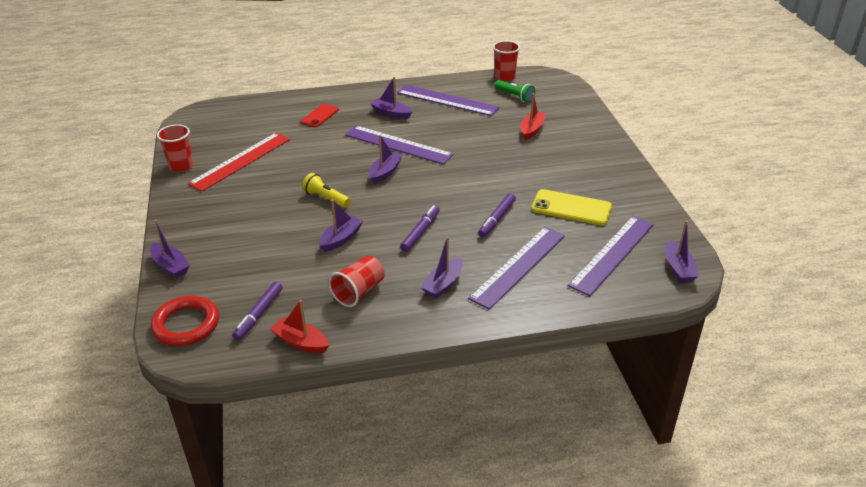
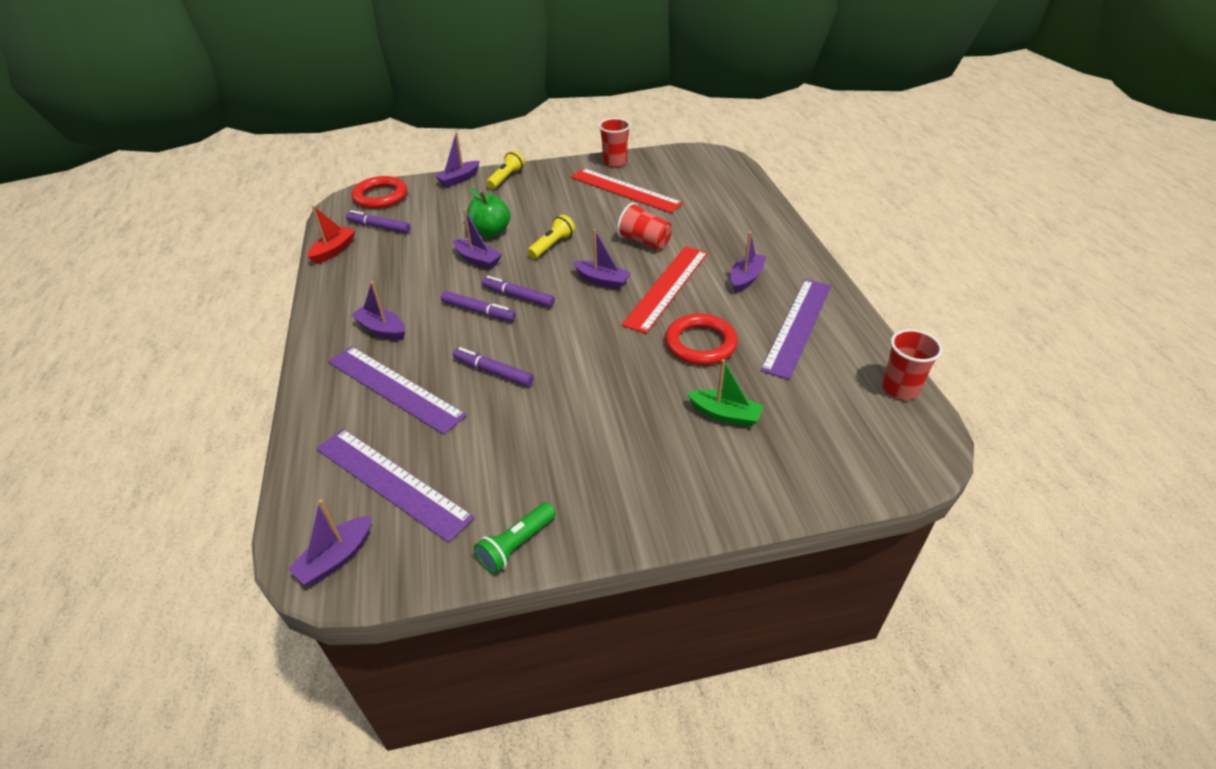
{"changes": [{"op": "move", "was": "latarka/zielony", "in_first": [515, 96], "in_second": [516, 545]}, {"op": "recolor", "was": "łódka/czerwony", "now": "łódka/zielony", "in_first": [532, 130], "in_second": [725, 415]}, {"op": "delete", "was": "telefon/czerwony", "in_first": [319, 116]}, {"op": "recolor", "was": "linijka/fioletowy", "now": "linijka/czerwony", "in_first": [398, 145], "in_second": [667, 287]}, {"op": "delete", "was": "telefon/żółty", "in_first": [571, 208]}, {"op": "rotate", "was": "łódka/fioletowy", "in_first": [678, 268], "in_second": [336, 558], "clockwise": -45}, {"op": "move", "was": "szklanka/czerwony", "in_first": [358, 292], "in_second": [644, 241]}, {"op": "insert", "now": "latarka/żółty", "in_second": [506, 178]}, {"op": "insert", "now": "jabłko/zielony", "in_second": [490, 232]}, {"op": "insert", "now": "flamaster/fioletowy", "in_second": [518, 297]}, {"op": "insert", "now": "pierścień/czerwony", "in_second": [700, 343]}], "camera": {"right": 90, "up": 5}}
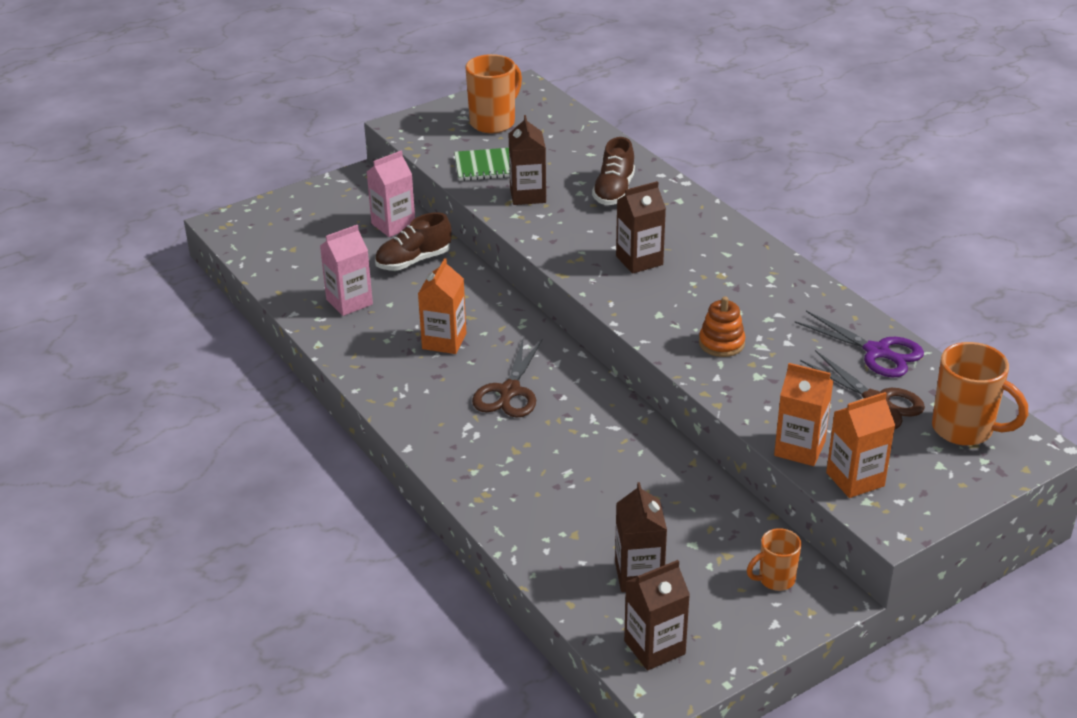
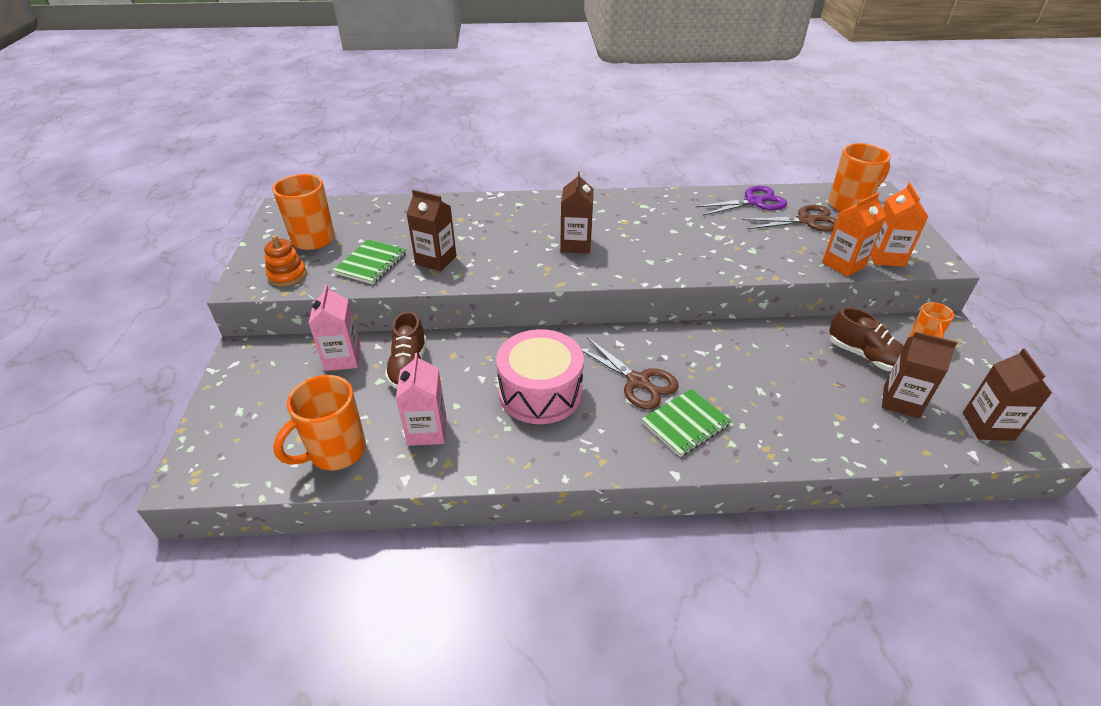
{"changes": [{"op": "move", "was": "but/brązowy", "in_first": [614, 191], "in_second": [865, 356]}, {"op": "replace", "was": "karton mleka/pomarańczowy", "now": "bęben/różowy", "in_first": [444, 341], "in_second": [540, 392]}, {"op": "move", "was": "zabawka nakładanka/pomarańczowy", "in_first": [721, 343], "in_second": [287, 275]}, {"op": "insert", "now": "kubek/pomarańczowy", "in_second": [335, 452]}, {"op": "insert", "now": "zeszyt/zielony", "in_second": [685, 424]}], "camera": {"right": -60, "up": 5}}
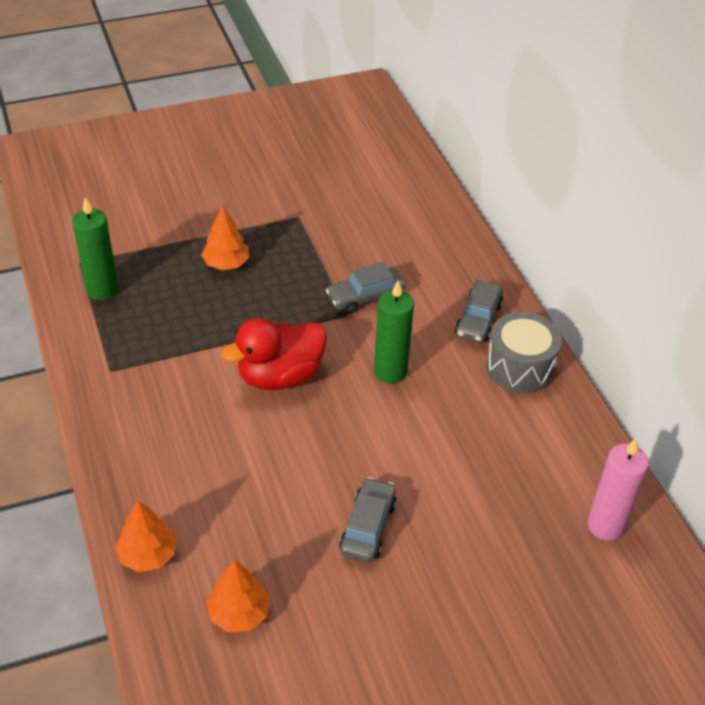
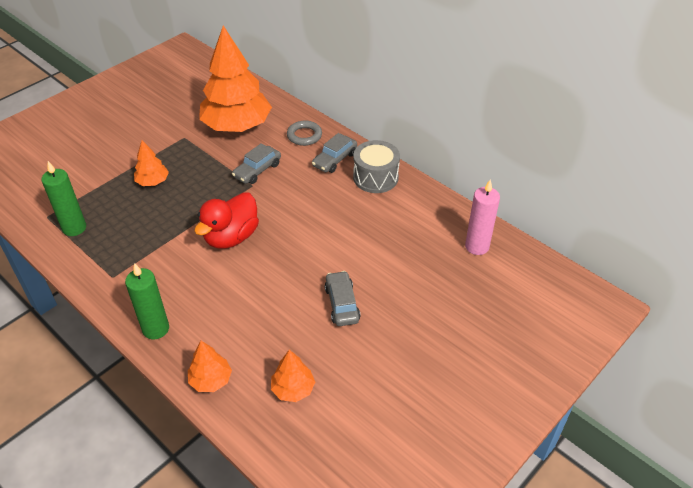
{"changes": [{"op": "rotate", "was": "samochód/szary", "in_first": [478, 320], "in_second": [335, 159], "clockwise": 45}, {"op": "move", "was": "świeca/zielony", "in_first": [390, 371], "in_second": [156, 329]}, {"op": "insert", "now": "drzewko/pomarańczowy", "in_second": [237, 126]}, {"op": "insert", "now": "pierścień/szary", "in_second": [304, 136]}], "camera": {"right": -25, "up": 0}}
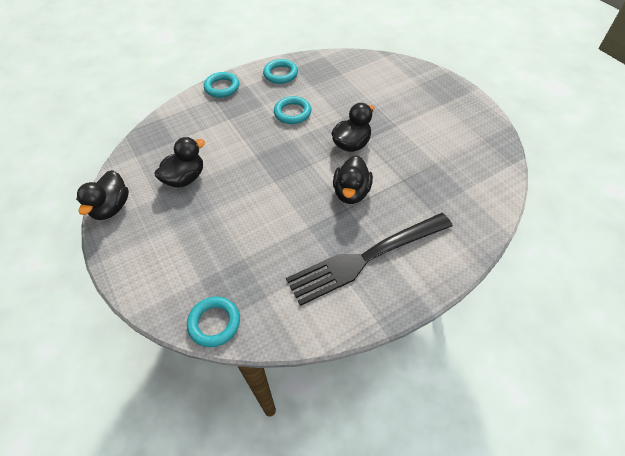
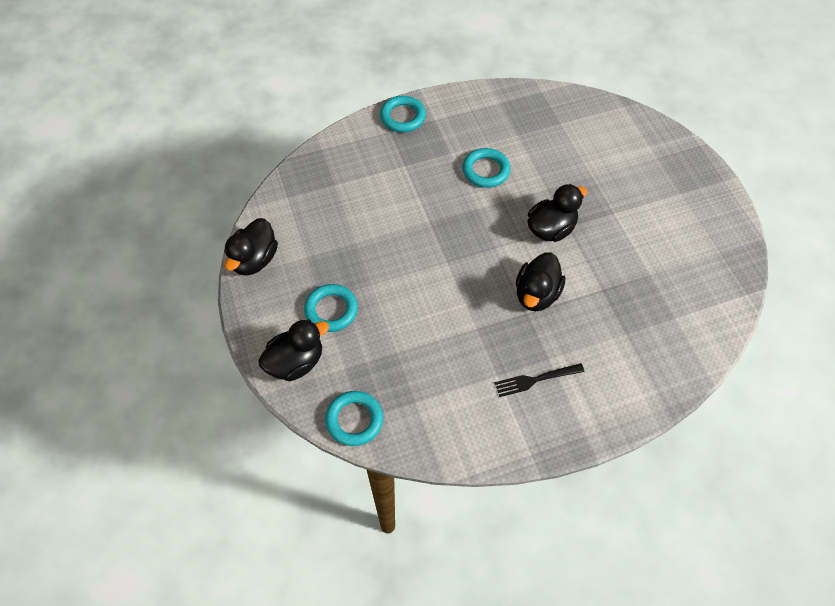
{"changes": [{"op": "move", "was": "pierścień/turkusowy", "in_first": [280, 74], "in_second": [331, 310]}, {"op": "move", "was": "kaczka/czarny", "in_first": [185, 178], "in_second": [296, 362]}, {"op": "resize", "was": "widelec/czarny", "in_first": [366, 258], "in_second": [536, 380], "ratio": 0.43}], "camera": {"right": 10, "up": 5}}
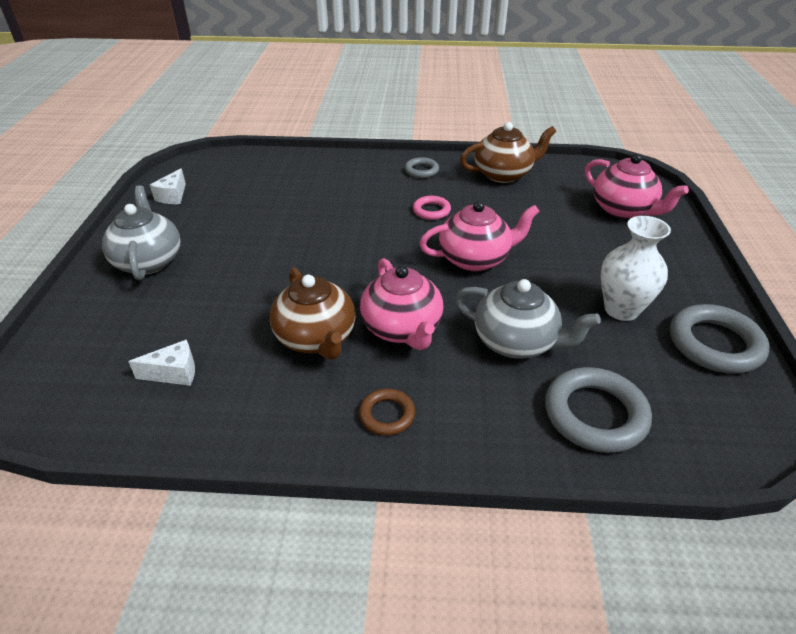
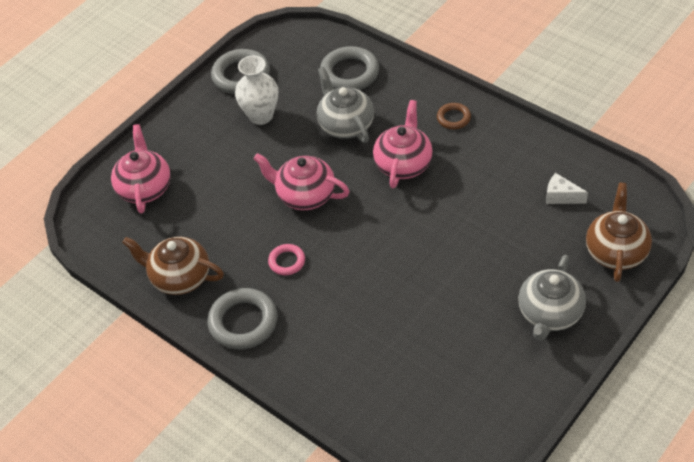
{"changes": [{"op": "resize", "was": "pierścień/szary", "in_first": [421, 170], "in_second": [243, 322], "ratio": 1.82}, {"op": "delete", "was": "ser/biały", "in_first": [173, 196]}, {"op": "move", "was": "imbryk/brązowy", "in_first": [316, 338], "in_second": [616, 251]}], "camera": {"right": -140, "up": 10}}
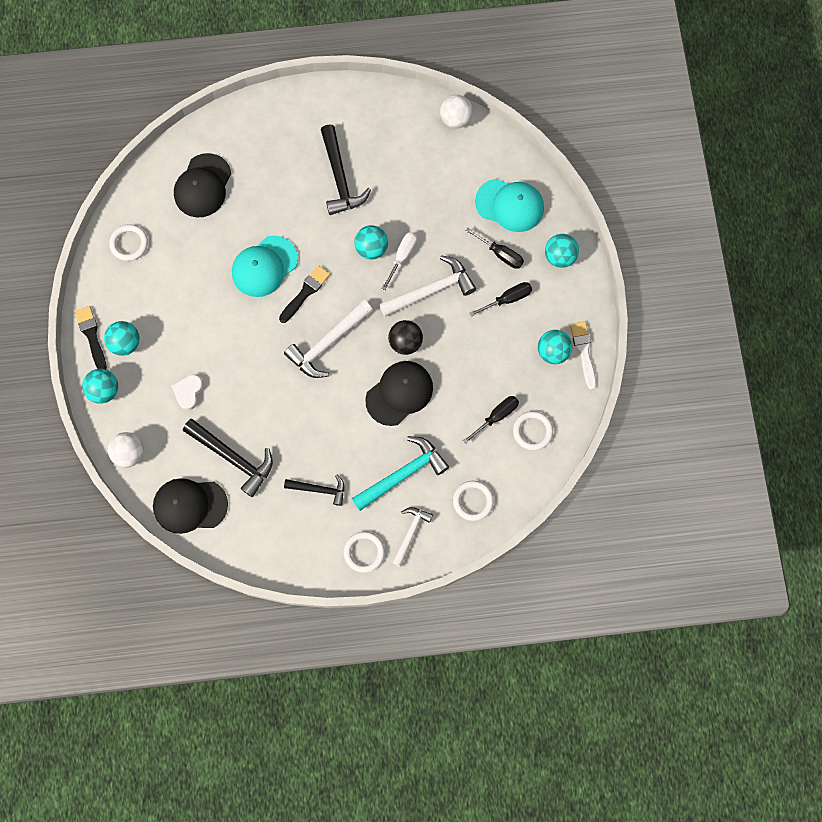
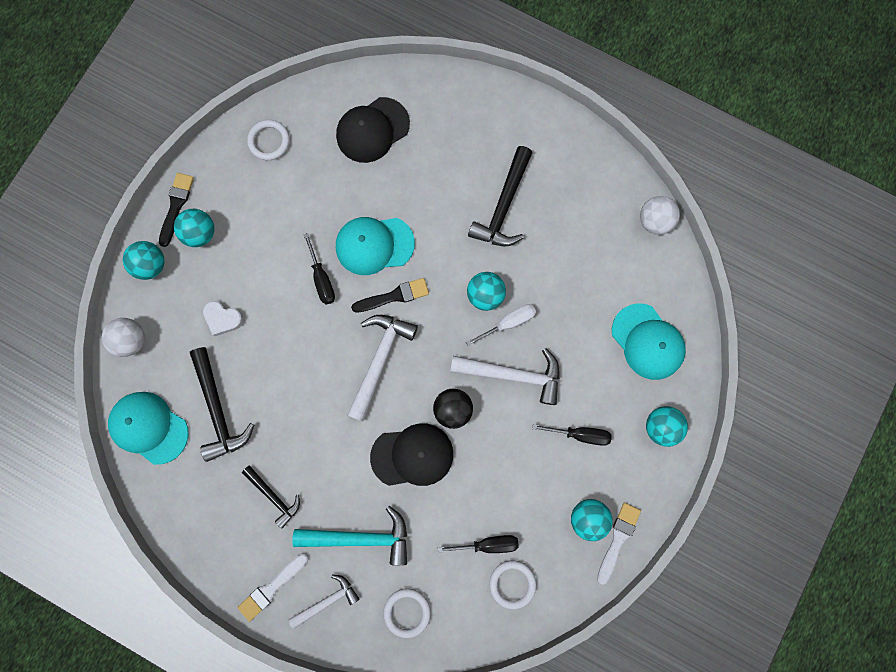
{"changes": [{"op": "move", "was": "śrubokręt/czarny", "in_first": [500, 254], "in_second": [322, 278]}, {"op": "rotate", "was": "młotek/biały", "in_first": [327, 343], "in_second": [380, 360], "clockwise": 120}, {"op": "rotate", "was": "serce/biały", "in_first": [188, 392], "in_second": [223, 319], "clockwise": -120}, {"op": "recolor", "was": "czapka/czarny", "now": "czapka/turkusowy", "in_first": [190, 505], "in_second": [149, 427]}, {"op": "replace", "was": "pierścień/biały", "now": "pędzel/biały", "in_first": [364, 552], "in_second": [271, 587]}], "camera": {"right": 35, "up": 5}}
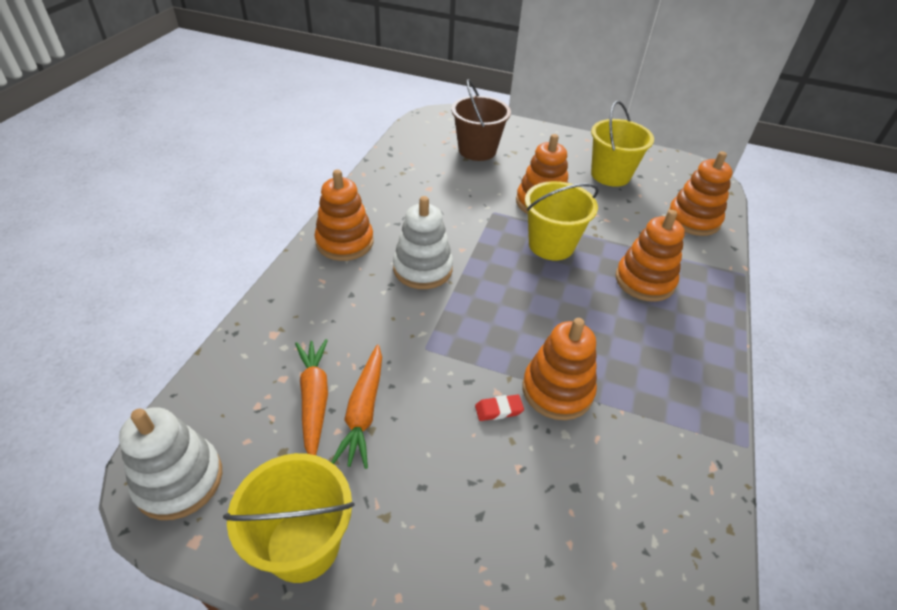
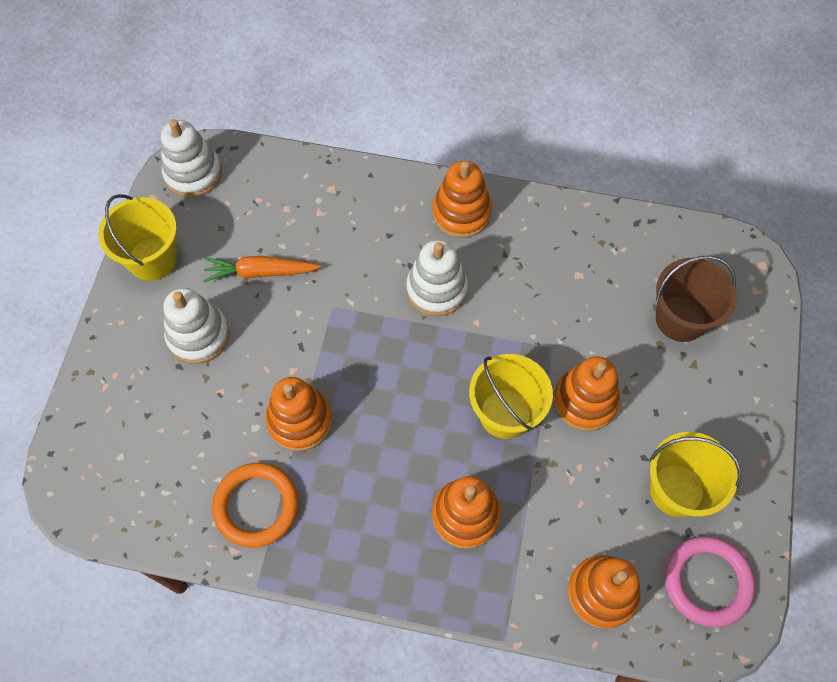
{"changes": [{"op": "delete", "was": "marchewka/pomarańczowy", "in_first": [314, 399]}, {"op": "delete", "was": "gumka do mazania/czerwony", "in_first": [498, 410]}, {"op": "insert", "now": "zabawka nakładanka/biały", "in_second": [198, 335]}, {"op": "insert", "now": "pierścień/pomarańczowy", "in_second": [256, 506]}, {"op": "insert", "now": "pierścień/różowy", "in_second": [707, 582]}], "camera": {"right": 85, "up": 20}}
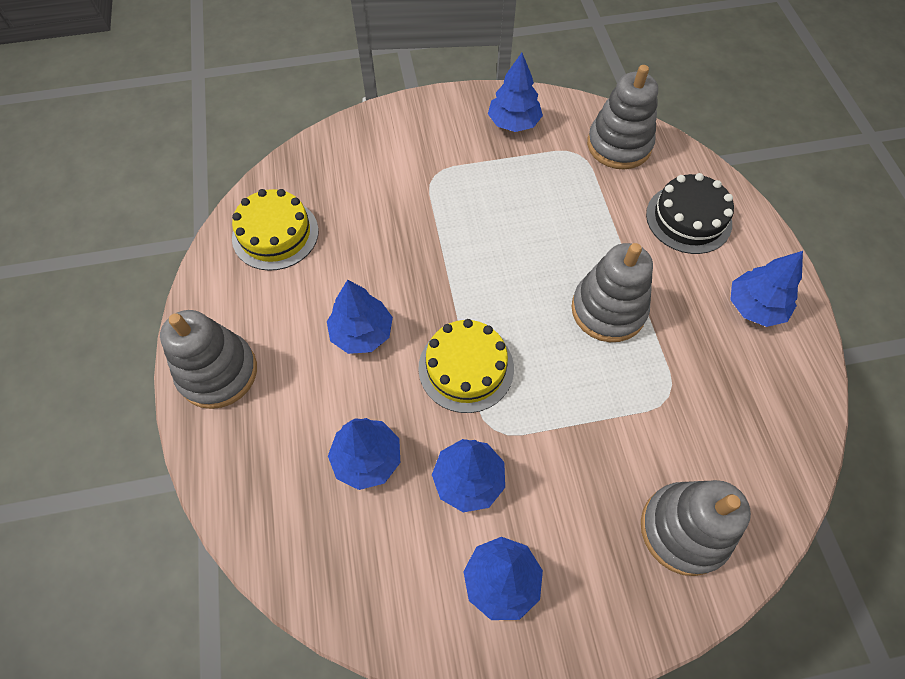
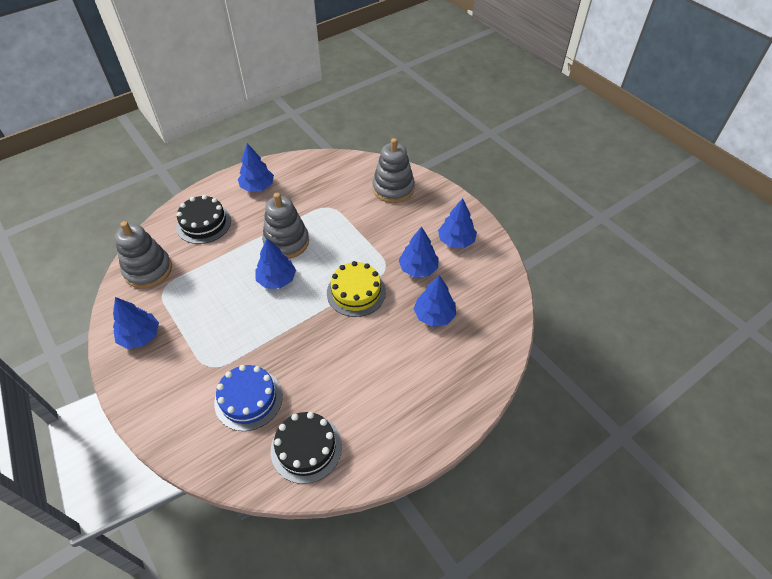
{"changes": [{"op": "recolor", "was": "tort/żółty", "now": "tort/czarny", "in_first": [275, 234], "in_second": [306, 448]}, {"op": "move", "was": "drzewko/niebieski", "in_first": [362, 333], "in_second": [277, 279]}, {"op": "delete", "was": "zabawka nakładanka/szary", "in_first": [218, 372]}, {"op": "insert", "now": "tort/niebieski", "in_second": [248, 399]}], "camera": {"right": -115, "up": -10}}
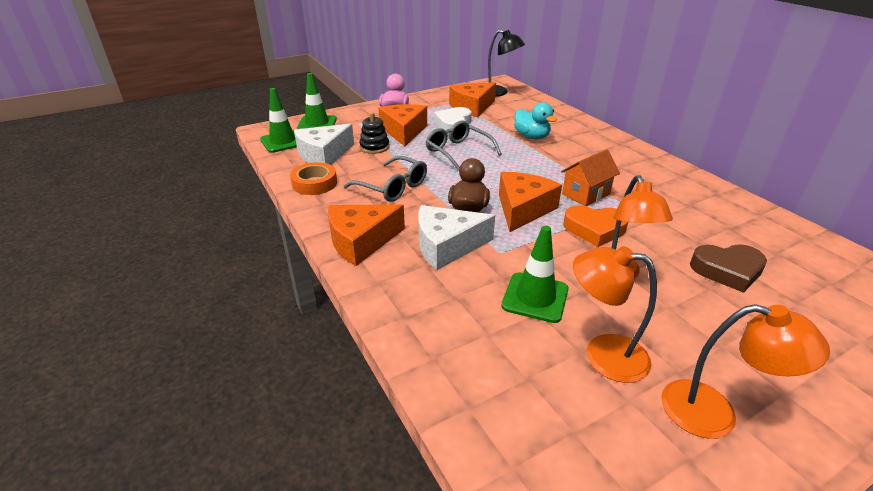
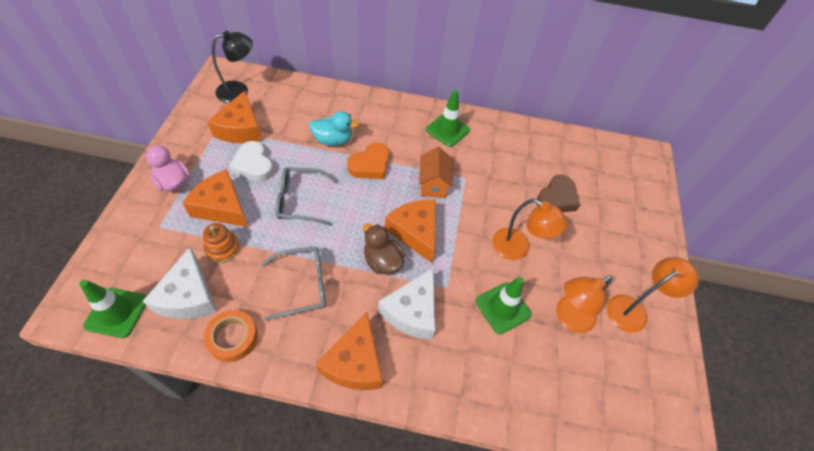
{"changes": [{"op": "move", "was": "pachołek/zielony", "in_first": [317, 124], "in_second": [447, 130]}, {"op": "recolor", "was": "zabawka nakładanka/czarny", "now": "zabawka nakładanka/pomarańczowy", "in_first": [374, 147], "in_second": [222, 248]}, {"op": "move", "was": "serce/pomarańczowy", "in_first": [594, 229], "in_second": [370, 165]}], "camera": {"right": -55, "up": 20}}
